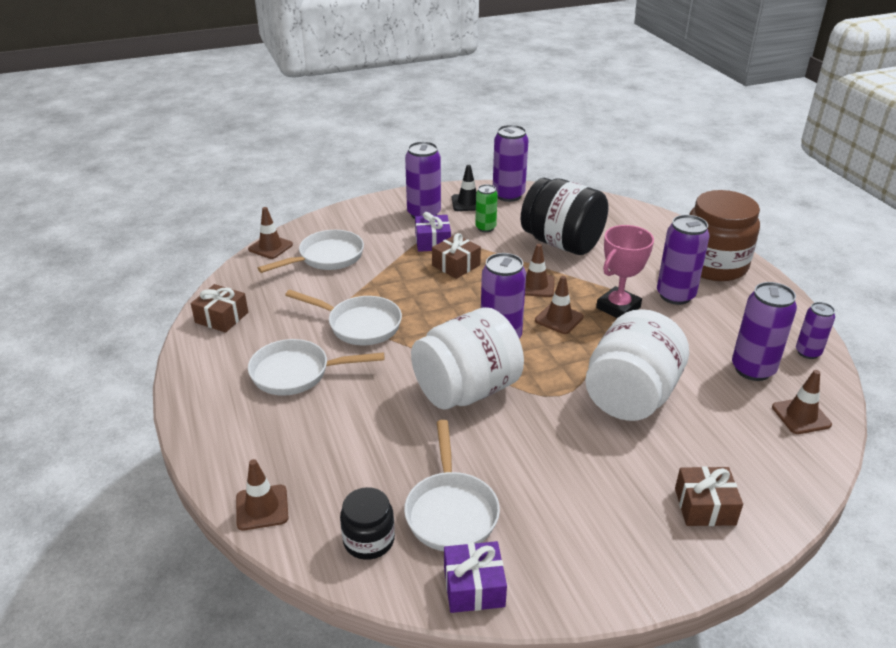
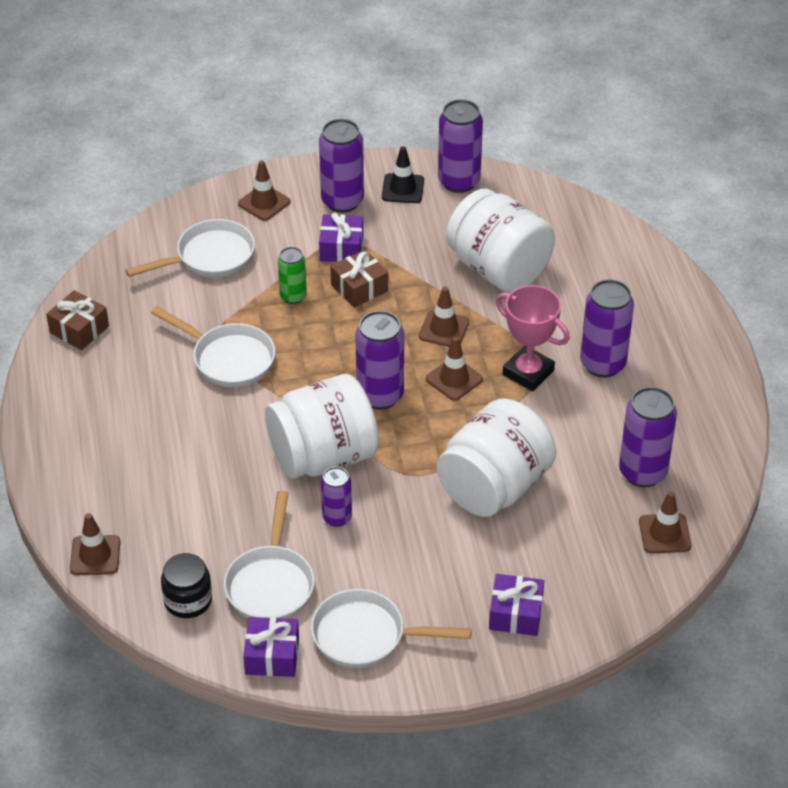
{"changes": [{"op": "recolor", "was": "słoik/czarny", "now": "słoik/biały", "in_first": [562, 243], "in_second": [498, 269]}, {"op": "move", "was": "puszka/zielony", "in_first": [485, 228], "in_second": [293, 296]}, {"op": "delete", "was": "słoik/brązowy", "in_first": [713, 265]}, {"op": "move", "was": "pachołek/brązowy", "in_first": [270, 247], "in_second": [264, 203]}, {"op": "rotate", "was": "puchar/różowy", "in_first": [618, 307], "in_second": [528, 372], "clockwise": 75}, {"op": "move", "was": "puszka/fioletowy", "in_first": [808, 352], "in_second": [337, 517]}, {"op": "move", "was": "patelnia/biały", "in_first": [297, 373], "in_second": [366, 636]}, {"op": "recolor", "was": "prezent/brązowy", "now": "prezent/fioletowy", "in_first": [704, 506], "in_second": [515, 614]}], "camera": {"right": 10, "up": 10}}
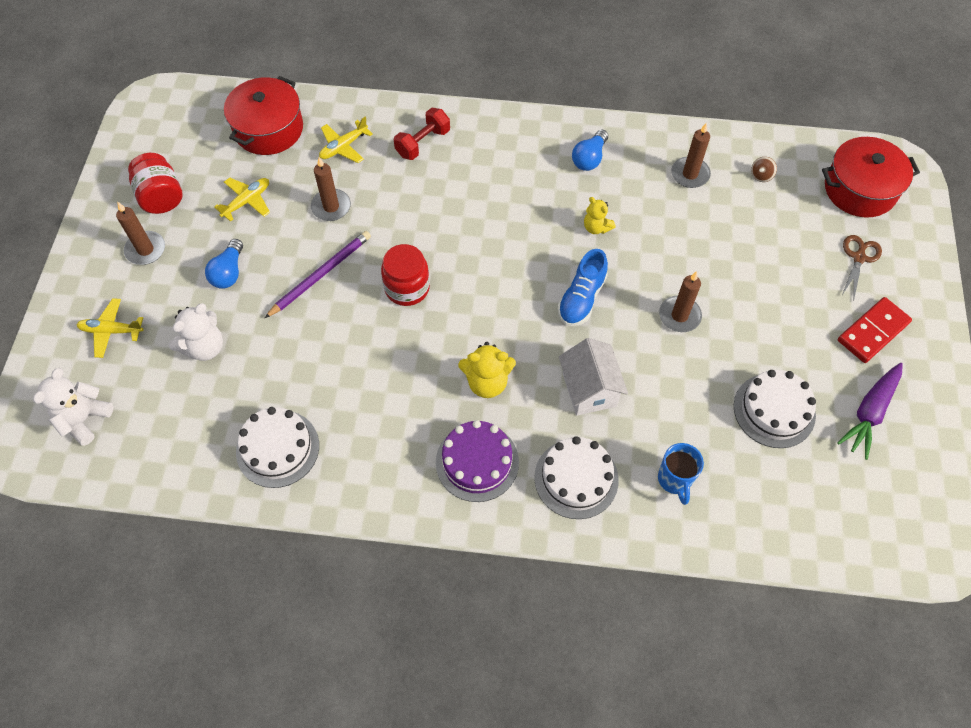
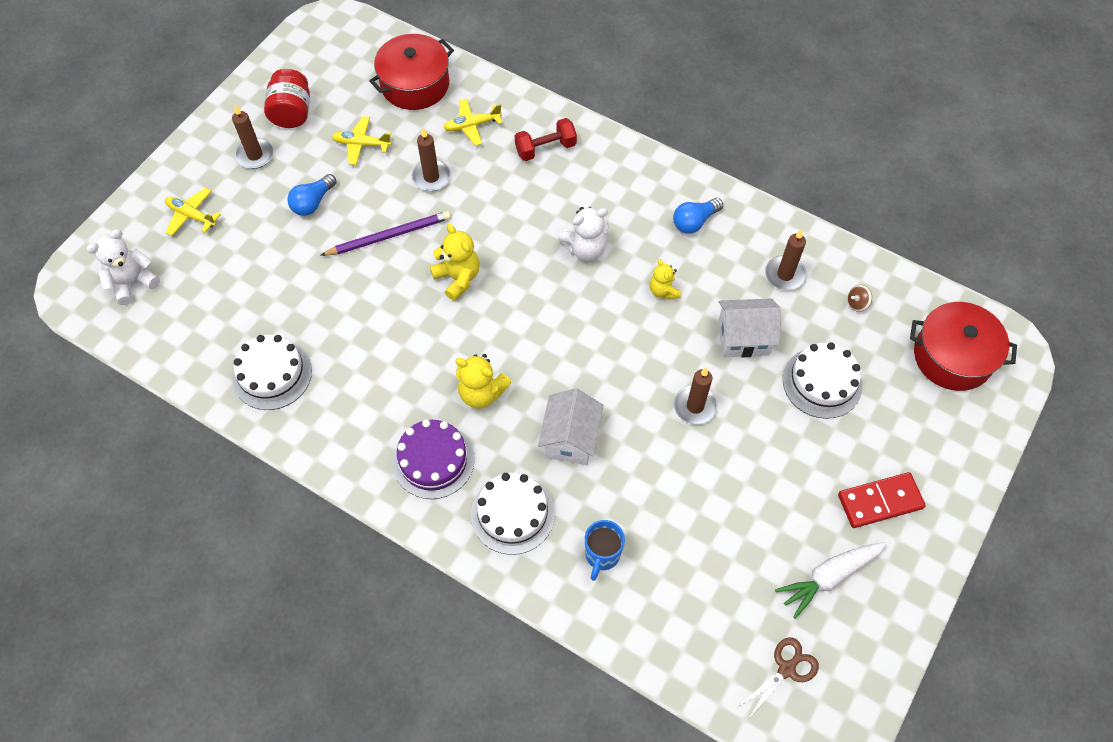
{"changes": [{"op": "rotate", "was": "samolot/żółty", "in_first": [247, 201], "in_second": [361, 144], "clockwise": -150}, {"op": "move", "was": "nożyczki/brązowy", "in_first": [859, 258], "in_second": [786, 669]}, {"op": "replace", "was": "słoik/czerwony", "now": "miś/żółty", "in_first": [407, 288], "in_second": [458, 278]}, {"op": "delete", "was": "but/niebieski", "in_first": [581, 298]}, {"op": "move", "was": "miś/biały", "in_first": [204, 347], "in_second": [585, 249]}, {"op": "recolor", "was": "marchewka/fioletowy", "now": "marchewka/biały", "in_first": [869, 412], "in_second": [829, 577]}, {"op": "move", "was": "tort/biały", "in_first": [774, 410], "in_second": [822, 382]}, {"op": "insert", "now": "domek/biały", "in_second": [743, 338]}], "camera": {"right": 25, "up": 0}}
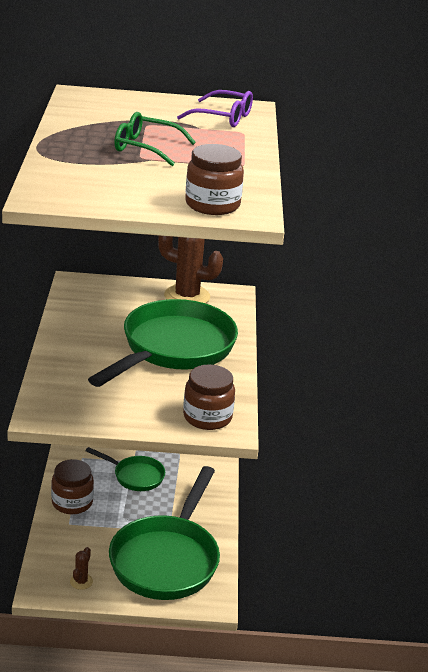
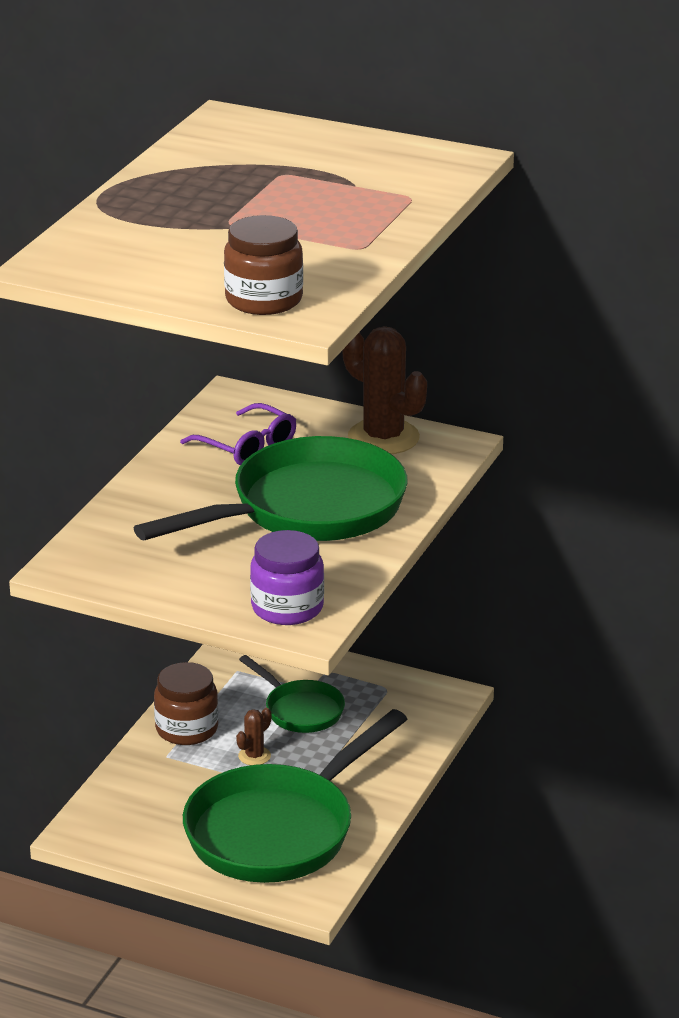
{"changes": [{"op": "move", "was": "okulary/fioletowy", "in_first": [222, 117], "in_second": [246, 446]}, {"op": "delete", "was": "okulary/zielony", "in_first": [146, 148]}, {"op": "recolor", "was": "słoik/brązowy", "now": "słoik/fioletowy", "in_first": [207, 417], "in_second": [287, 608]}, {"op": "move", "was": "kaktus/brązowy", "in_first": [81, 581], "in_second": [254, 756]}], "camera": {"right": 25, "up": 0}}
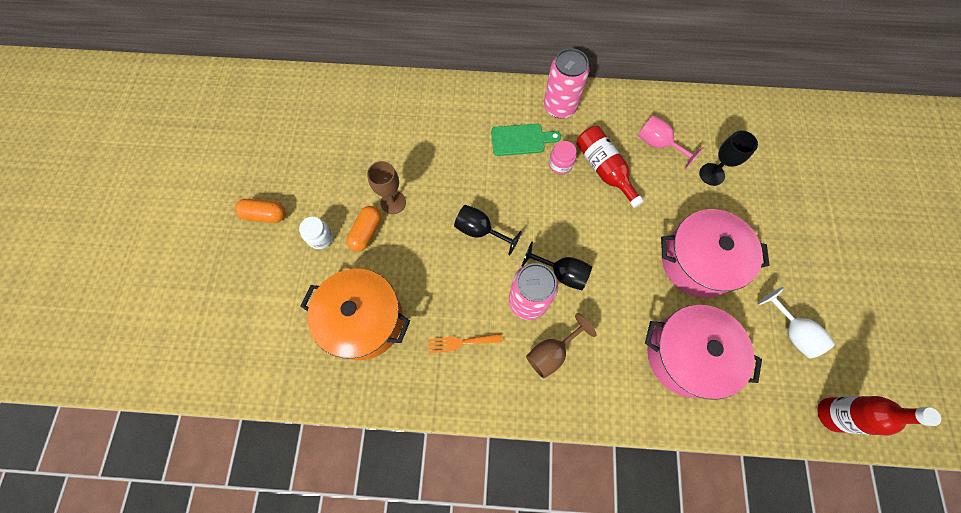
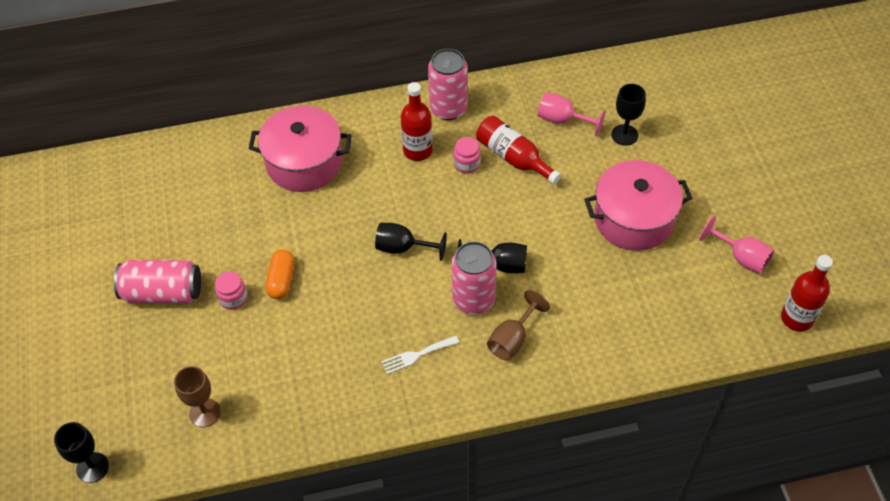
{"changes": [{"op": "replace", "was": "deska do krojenia/zielony", "now": "butelka/czerwony", "in_first": [521, 140], "in_second": [417, 150]}, {"op": "move", "was": "kielich/brązowy", "in_first": [393, 202], "in_second": [205, 413]}, {"op": "replace", "was": "kapsułka/pomarańczowy", "now": "puszka/różowy", "in_first": [265, 215], "in_second": [163, 292]}, {"op": "recolor", "was": "słoik/biały", "now": "słoik/różowy", "in_first": [321, 238], "in_second": [233, 298]}, {"op": "delete", "was": "garnek/pomarańczowy", "in_first": [364, 320]}, {"op": "recolor", "was": "kielich/biały", "now": "kielich/różowy", "in_first": [792, 332], "in_second": [741, 257]}, {"op": "move", "was": "garnek/różowy", "in_first": [686, 355], "in_second": [304, 163]}, {"op": "recolor", "was": "widelec/pomarańczowy", "now": "widelec/biały", "in_first": [461, 342], "in_second": [417, 355]}, {"op": "insert", "now": "kielich/czarny", "in_second": [92, 467]}], "camera": {"right": -15, "up": -15}}
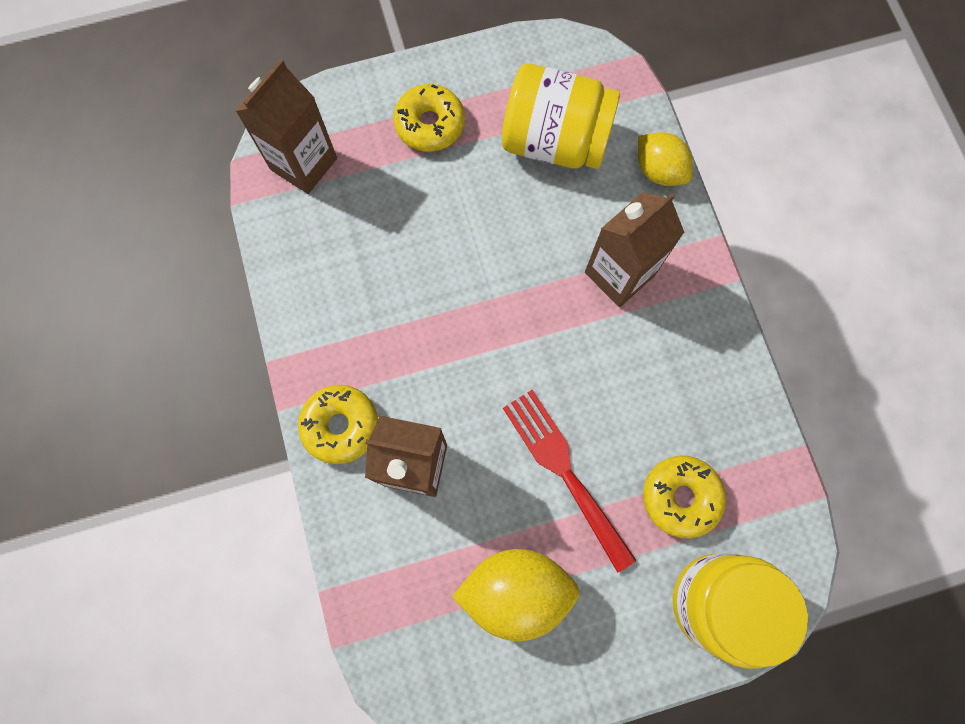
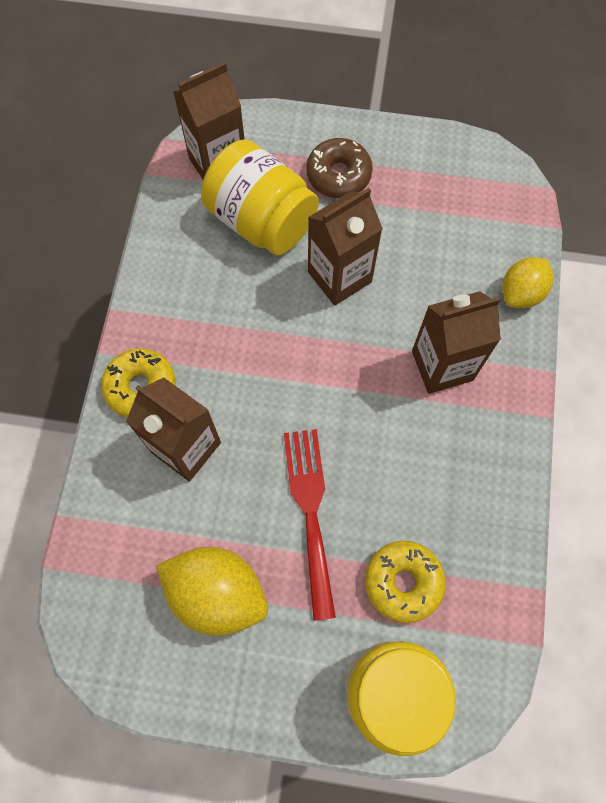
{"changes": [{"op": "move", "was": "słoik/żółty", "in_first": [555, 141], "in_second": [262, 220]}, {"op": "recolor", "was": "donut/żółty", "now": "donut/brązowy", "in_first": [430, 124], "in_second": [338, 175]}, {"op": "rotate", "was": "cytryna/żółty", "in_first": [659, 171], "in_second": [521, 293], "clockwise": 60}, {"op": "insert", "now": "karton mleka/brązowy", "in_second": [339, 277]}], "camera": {"right": 25, "up": -5}}
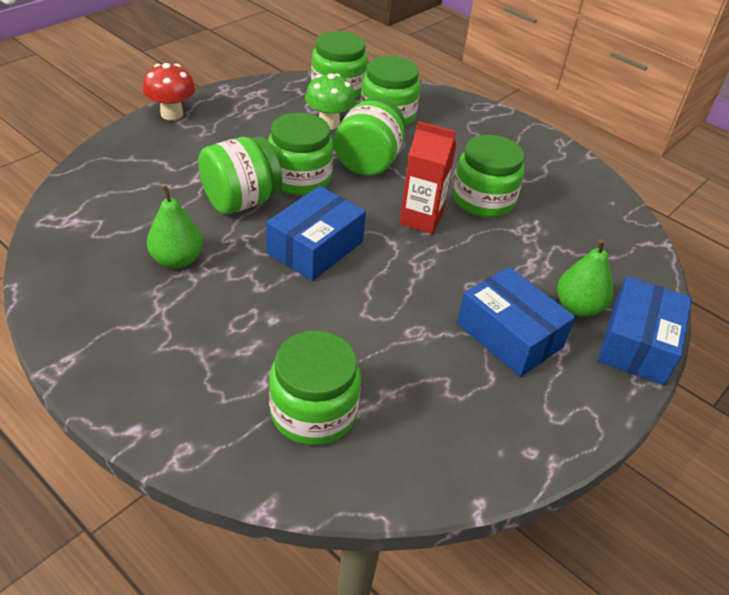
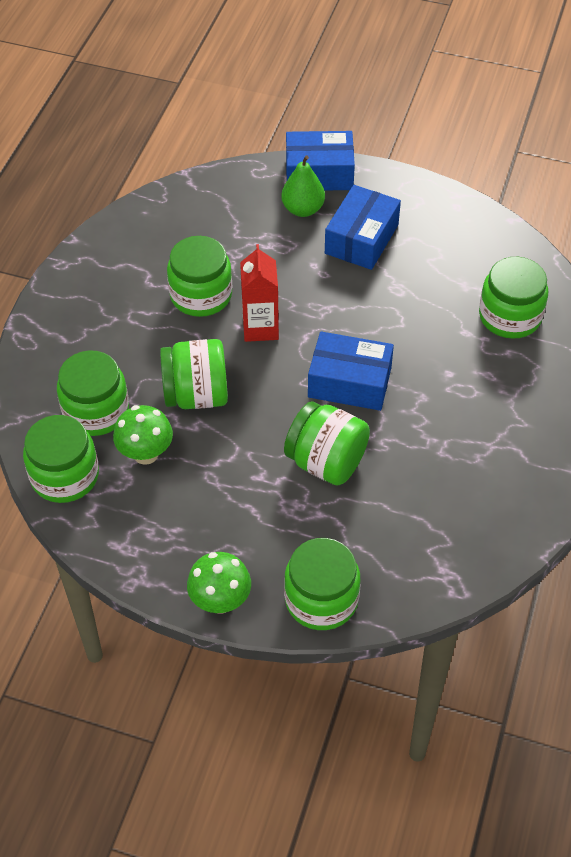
{"changes": [{"op": "recolor", "was": "grzyb/czerwony", "now": "grzyb/zielony", "in_first": [172, 114], "in_second": [220, 601]}, {"op": "move", "was": "słoik/zielony", "in_first": [299, 178], "in_second": [321, 599]}, {"op": "delete", "was": "gruszka/zielony", "in_first": [177, 260]}], "camera": {"right": -110, "up": 10}}
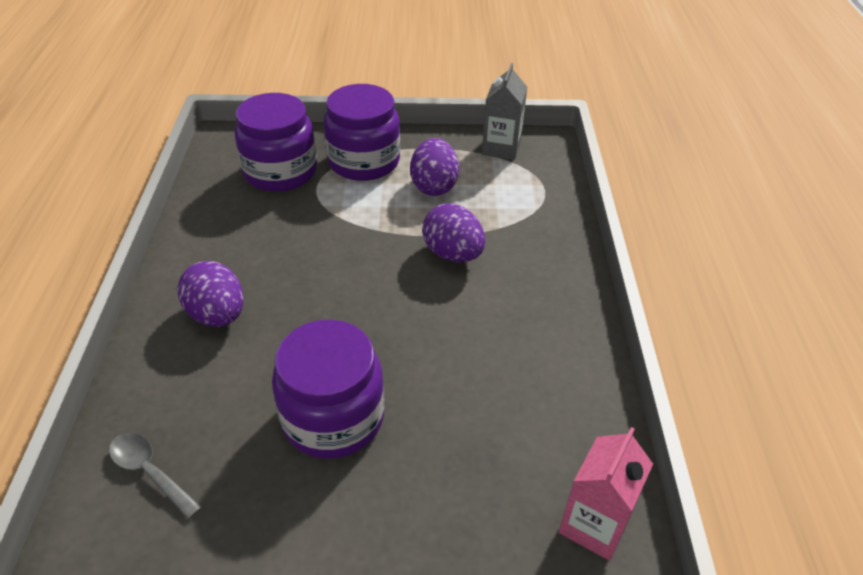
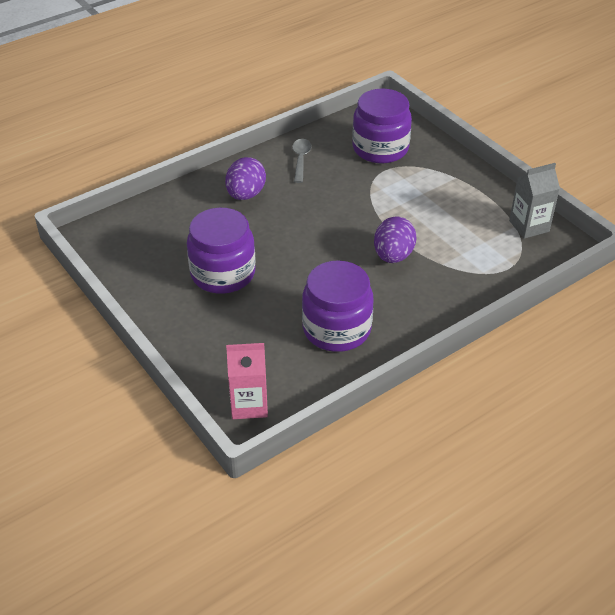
{"changes": [{"op": "move", "was": "słoik/fioletowy", "in_first": [364, 162], "in_second": [336, 329]}, {"op": "delete", "was": "jajko/fioletowy", "in_first": [434, 186]}, {"op": "move", "was": "łyżka/szary", "in_first": [150, 472], "in_second": [300, 160]}], "camera": {"right": 55, "up": 0}}
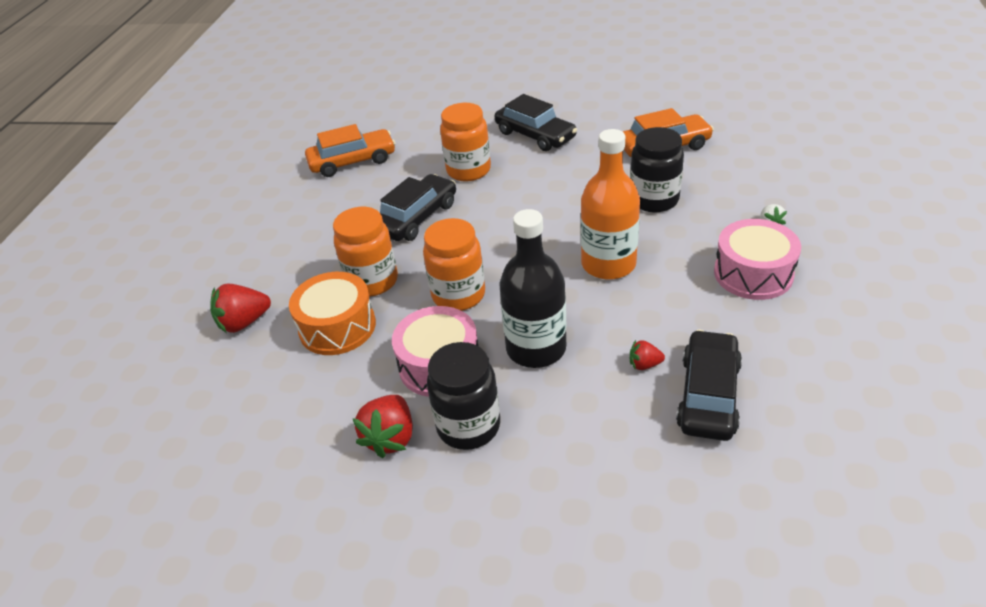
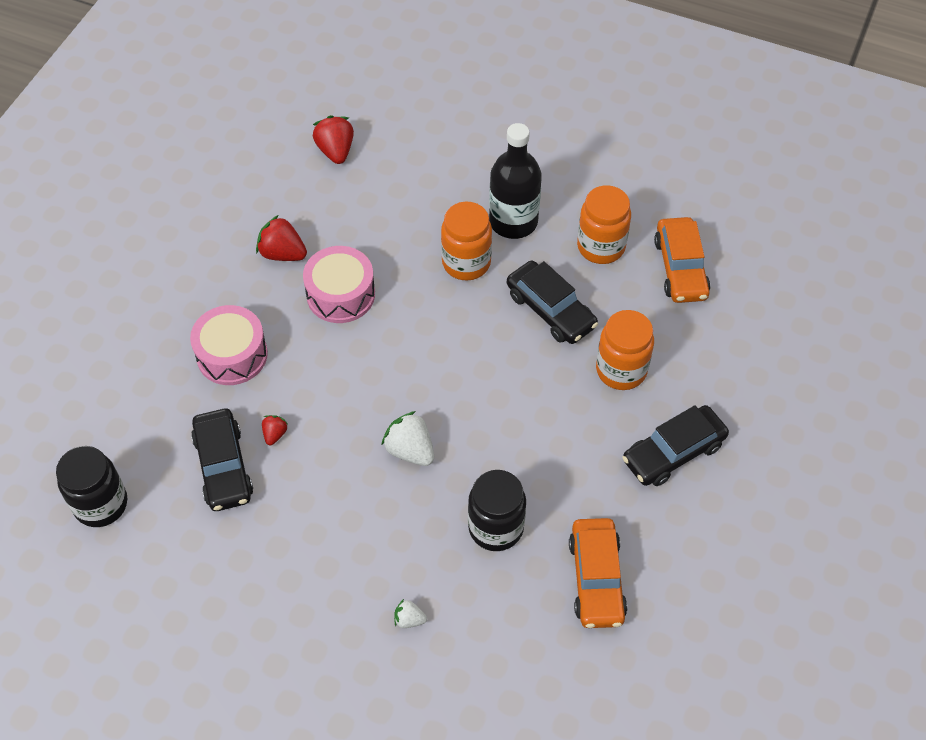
{"changes": [{"op": "replace", "was": "butelka/pomarańczowy", "now": "truskawka/biały", "in_first": [608, 264], "in_second": [410, 450]}, {"op": "move", "was": "butelka/czarny", "in_first": [536, 348], "in_second": [513, 221]}, {"op": "move", "was": "słoik/pomarańczowy", "in_first": [458, 295], "in_second": [601, 246]}, {"op": "move", "was": "bęben/różowy", "in_first": [753, 273], "in_second": [232, 355]}, {"op": "delete", "was": "bęben/pomarańczowy", "in_first": [337, 327]}, {"op": "move", "was": "truskawka/czerwony", "in_first": [244, 322], "in_second": [335, 151]}, {"op": "rotate", "was": "samochód/czarny", "in_first": [708, 395], "in_second": [223, 466], "clockwise": 45}, {"op": "move", "was": "słoik/czarny", "in_first": [468, 426], "in_second": [101, 504]}], "camera": {"right": 100, "up": 15}}
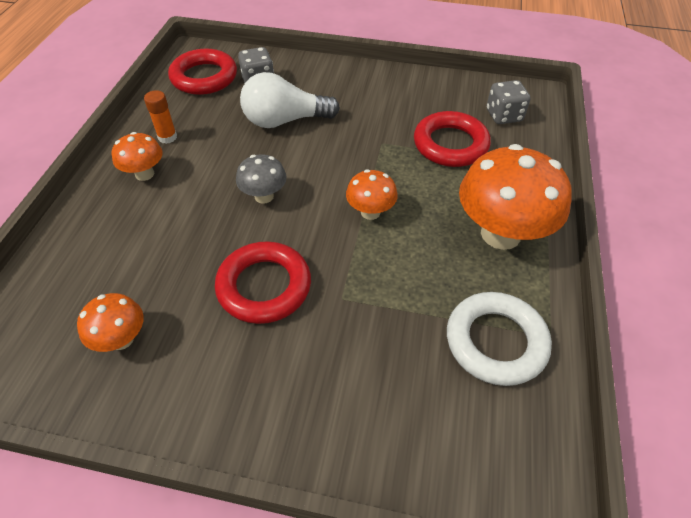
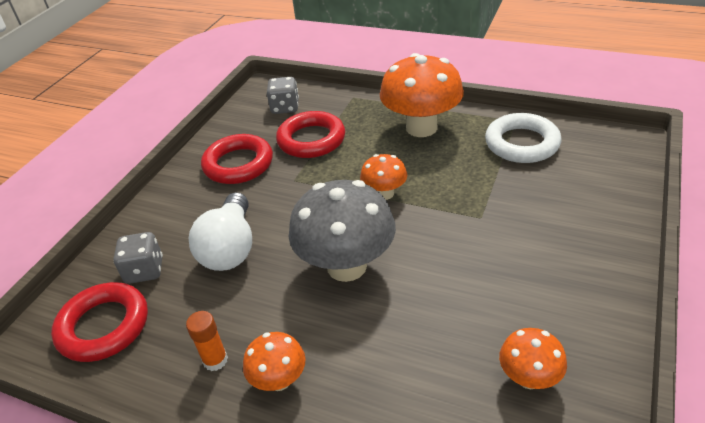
{"changes": [{"op": "resize", "was": "grzyb/szary", "in_first": [264, 196], "in_second": [346, 266], "ratio": 1.96}, {"op": "move", "was": "pierścień/czerwony", "in_first": [264, 286], "in_second": [238, 164]}], "camera": {"right": -75, "up": -10}}
